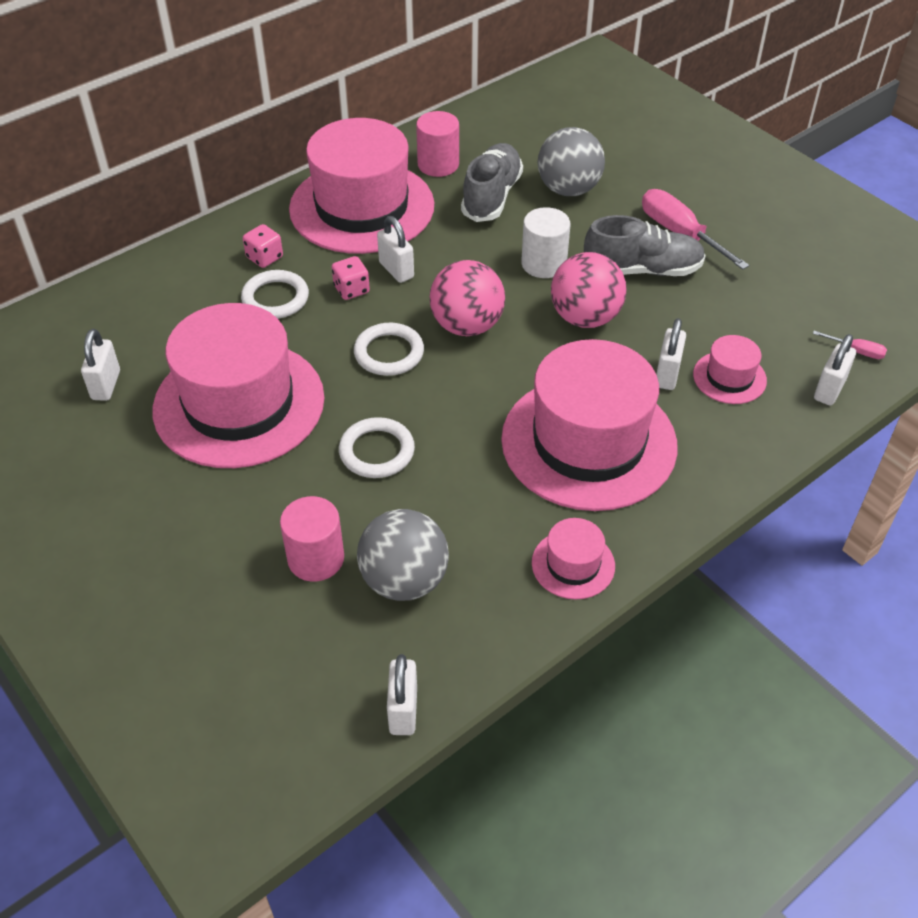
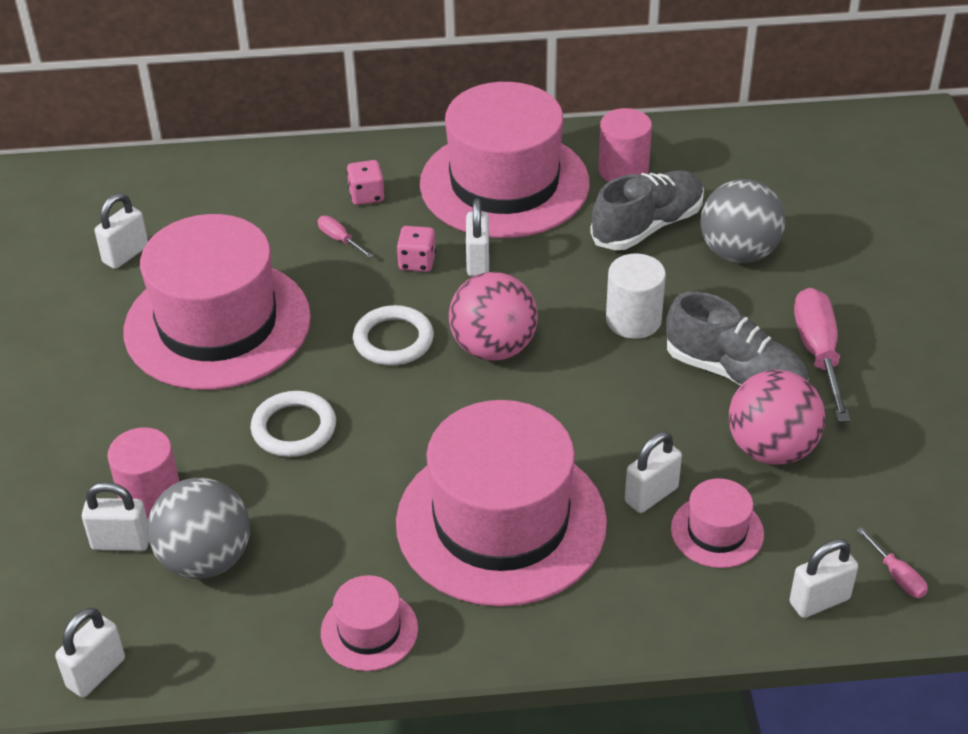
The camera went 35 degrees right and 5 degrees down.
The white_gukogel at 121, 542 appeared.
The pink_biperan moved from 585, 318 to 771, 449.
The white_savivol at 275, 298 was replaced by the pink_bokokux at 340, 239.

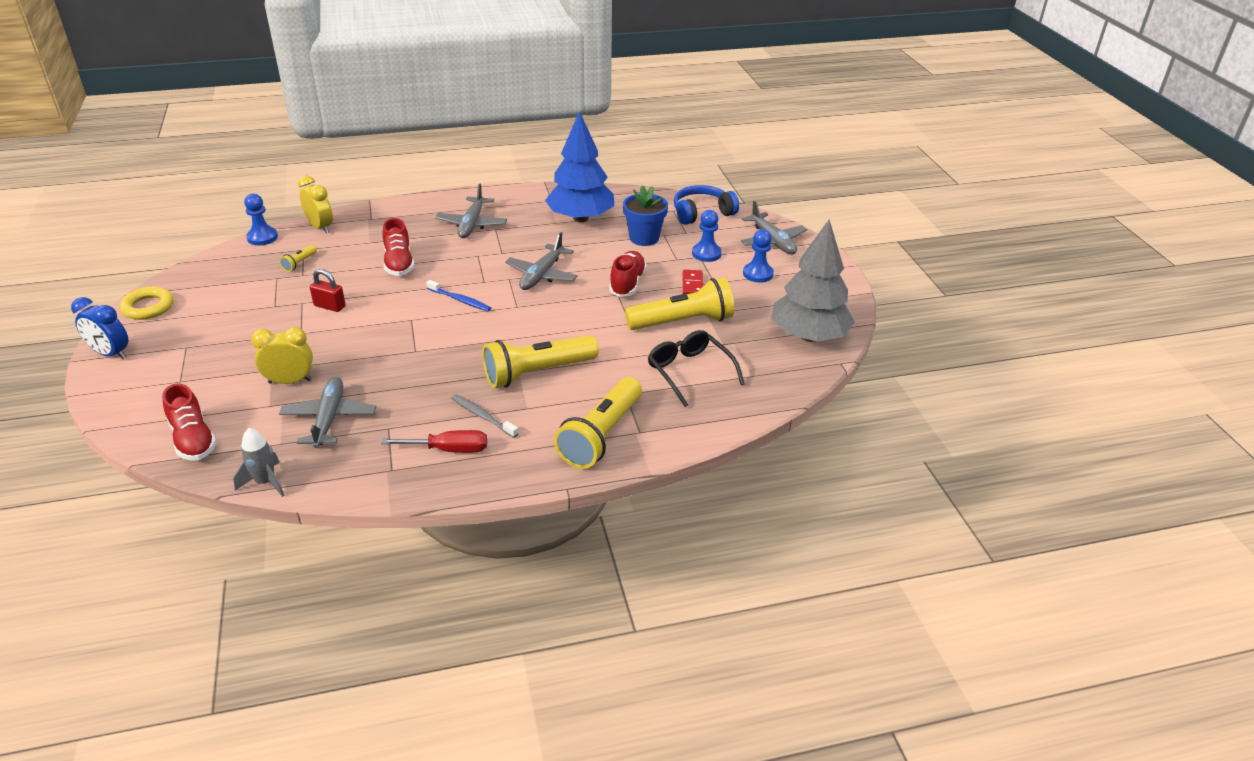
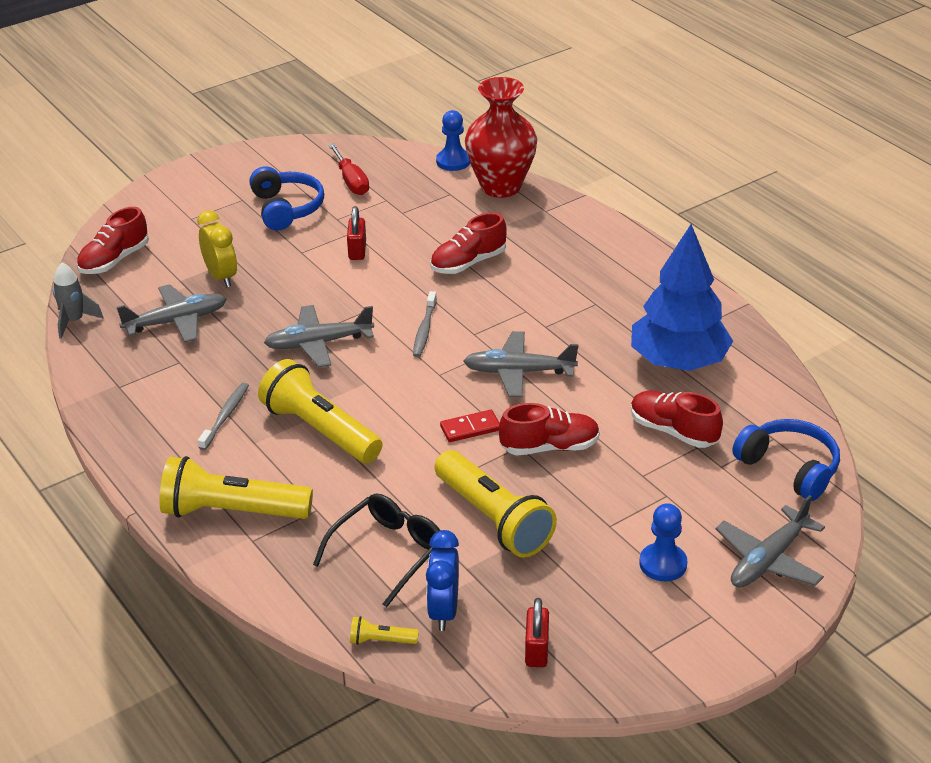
The camera went 70 degrees right and 0 degrees up.
The yellow_savivol at 148, 307 disappeared.
The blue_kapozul at 706, 254 disappeared.
The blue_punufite at 286, 208 appeared.
The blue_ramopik moved from 111, 354 to 443, 611.
The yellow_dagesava moved from 299, 263 to 381, 640.
The red_bokokux moved from 449, 450 to 351, 181.
The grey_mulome moved from 472, 224 to 319, 343.
The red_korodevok moved from 692, 284 to 470, 428.
The yellow_ramopik at 320, 227 was replaced by the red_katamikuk at 501, 187.
The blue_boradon at 644, 238 was replaced by the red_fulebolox at 673, 431.
The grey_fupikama at 809, 336 was replaced by the red_gukogel at 536, 650.
The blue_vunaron at 460, 300 became the grey_vunaron at 424, 329.

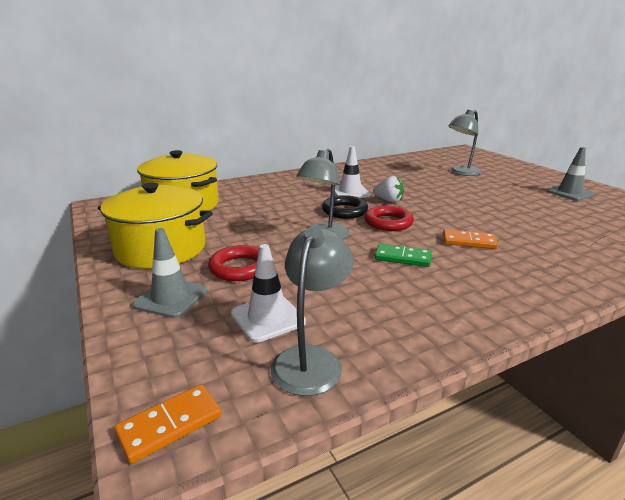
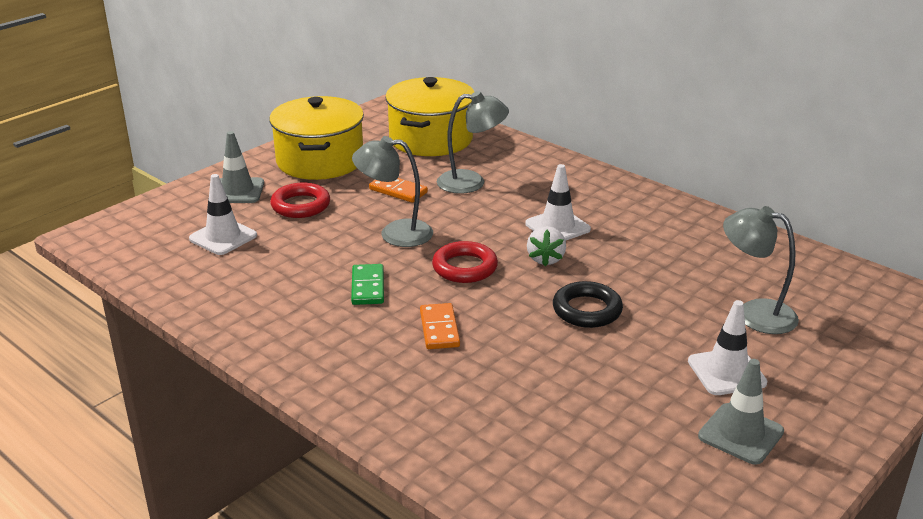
The camera went 70 degrees right and 5 degrees up.
The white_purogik at 726, 372 appeared.
The orange_korodevok moved from 170, 425 to 398, 191.
The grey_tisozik moved from 311, 359 to 471, 182.
The black_savivol moved from 344, 211 to 587, 310.

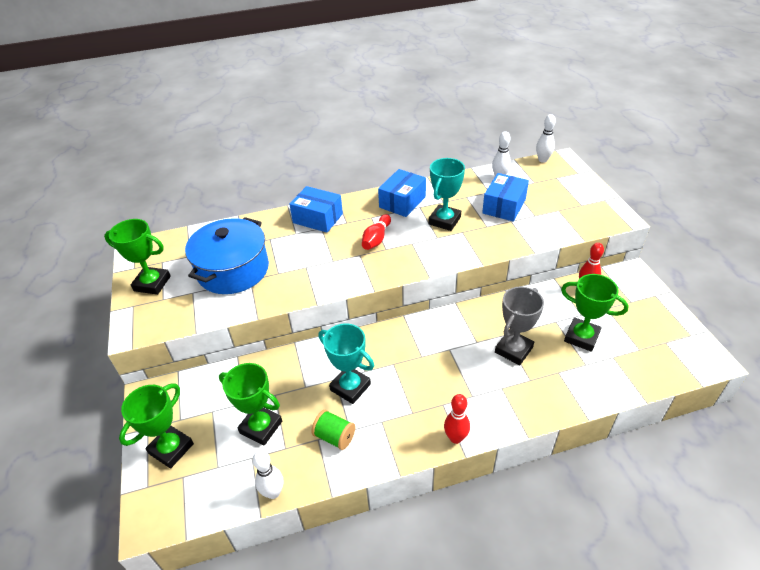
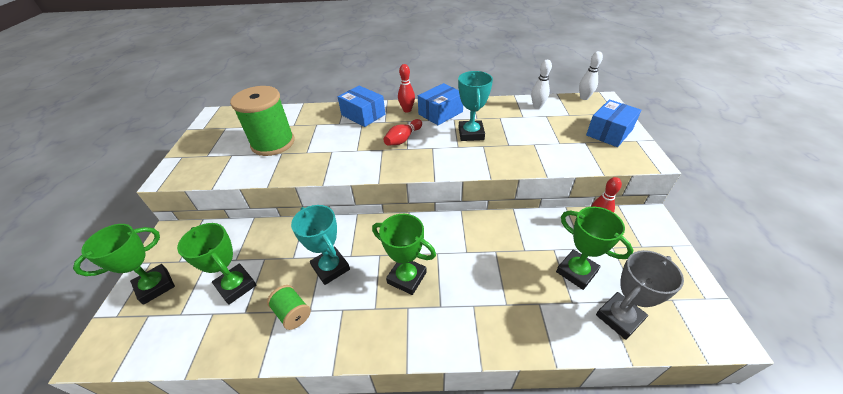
The camera went 15 degrees right and 0 degrees up.
The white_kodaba at 273, 492 disappeared.
The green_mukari moved from 152, 283 to 407, 278.
The red_kodaba moved from 455, 438 to 407, 110.
The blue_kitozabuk moved from 504, 206 to 609, 132.
The grey_mukari moved from 513, 350 to 619, 317.
The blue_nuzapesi at 233, 270 was replaced by the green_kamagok at 273, 143.
The turquoise_mukari at 444, 220 turned 45 degrees counterclockwise.

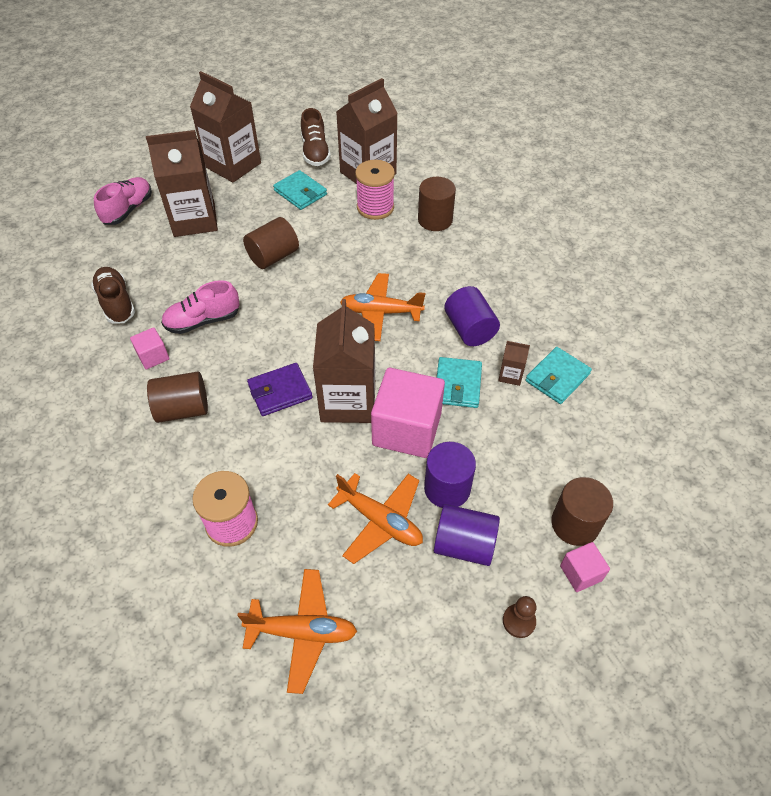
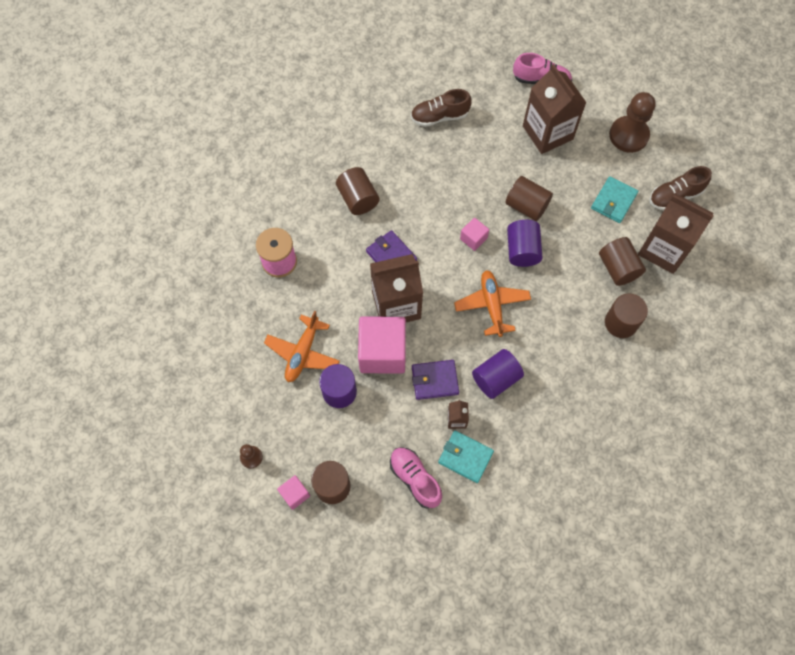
The camera went 75 degrees right and 15 degrees up.
The orange_mulome at 302, 632 disappeared.
The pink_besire moved from 153, 356 to 473, 238.
The pink_fulebolox moved from 203, 321 to 415, 479.
The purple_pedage moved from 464, 544 to 522, 250.
The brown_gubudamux at 233, 165 was replaced by the brown_kapozul at 628, 135.
The pink_kamagok at 375, 207 was replaced by the brown_pedage at 618, 268.
The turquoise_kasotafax at 457, 385 became the purple_kasotafax at 435, 380.
The brown_fulebolox at 116, 303 turned 150 degrees counterclockwise.

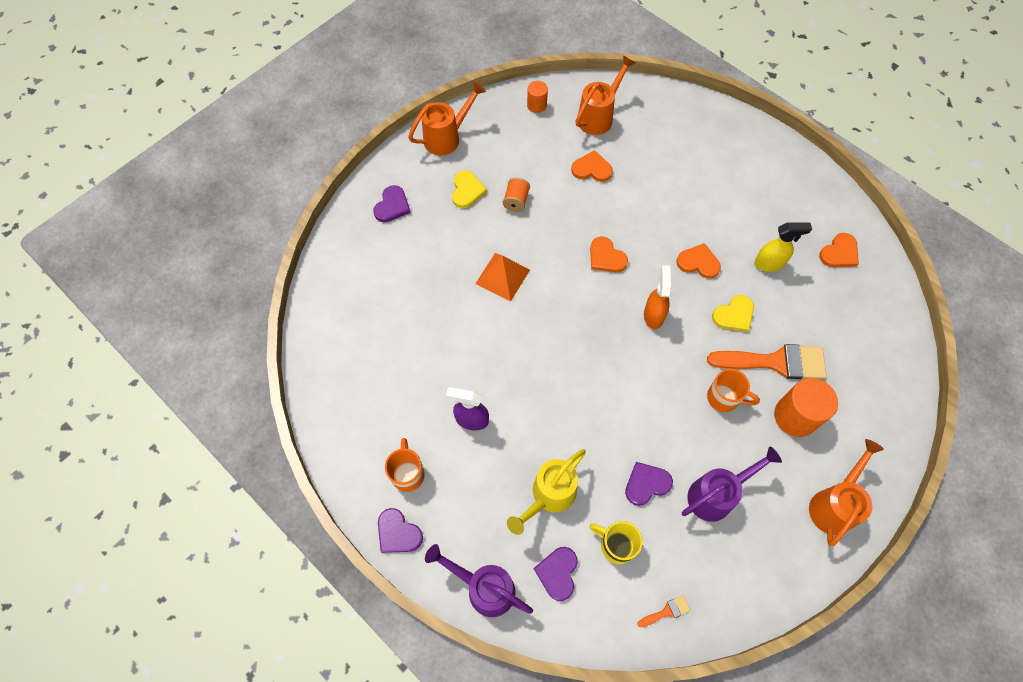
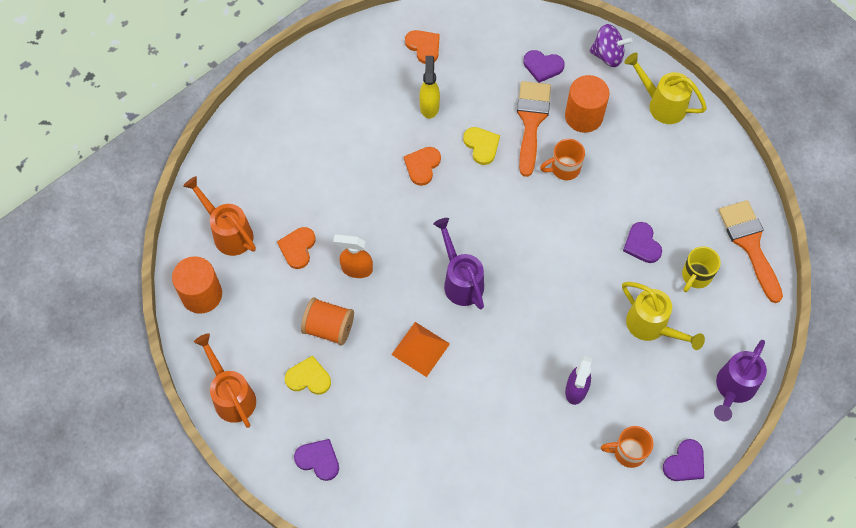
The camera went 85 degrees left and 0 degrees up.
The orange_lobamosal at 606, 257 disappeared.
The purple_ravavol at 608, 55 appeared.
The purple_lobamosal moved from 558, 573 to 543, 66.
The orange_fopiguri moved from 653, 315 to 356, 269.
The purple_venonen moved from 716, 495 to 461, 281.
The orange_venonen at 834, 504 became the yellow_venonen at 662, 104.
The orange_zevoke at 724, 398 turned 135 degrees counterclockwise.
The orange_kamagok at 516, 201 changed to 1.52 times the size.
The orange_pedage at 536, 105 changed to 1.81 times the size.
The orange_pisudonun at 666, 611 changed to 2.41 times the size.

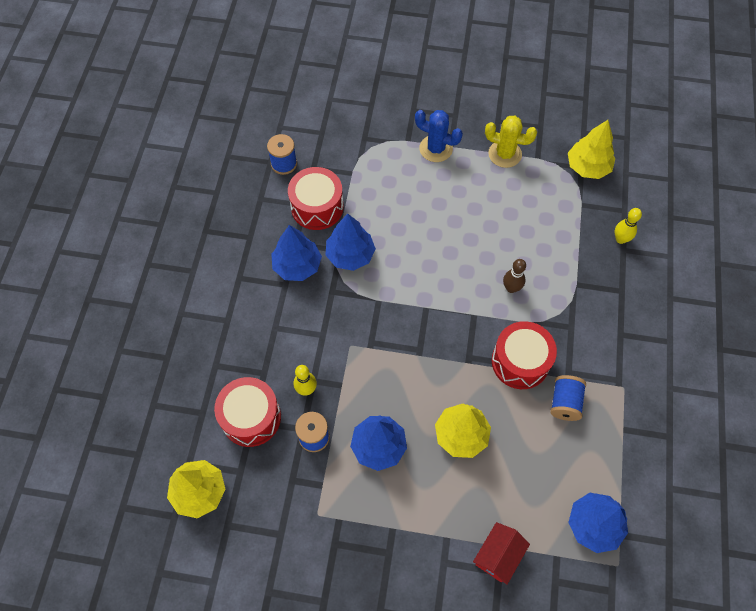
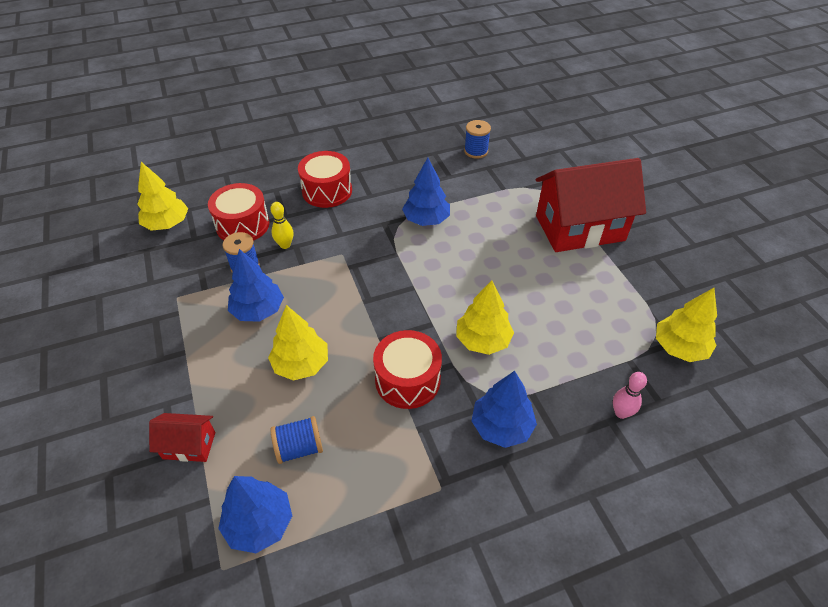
The camera went 60 degrees right and 15 degrees down.
The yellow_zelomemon at 505, 154 disappeared.
The blue_fupikama moved from 297, 266 to 501, 426.
The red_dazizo moved from 317, 207 to 327, 191.
The blue_kamagok moved from 565, 402 to 299, 448.
The blue_zelomemon at 436, 149 was replaced by the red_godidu at 580, 228.
The brown_kodaba at 511, 288 was replaced by the yellow_fupikama at 482, 340.
The yellow_kodaba at 620, 239 became the pink_kodaba at 621, 413.

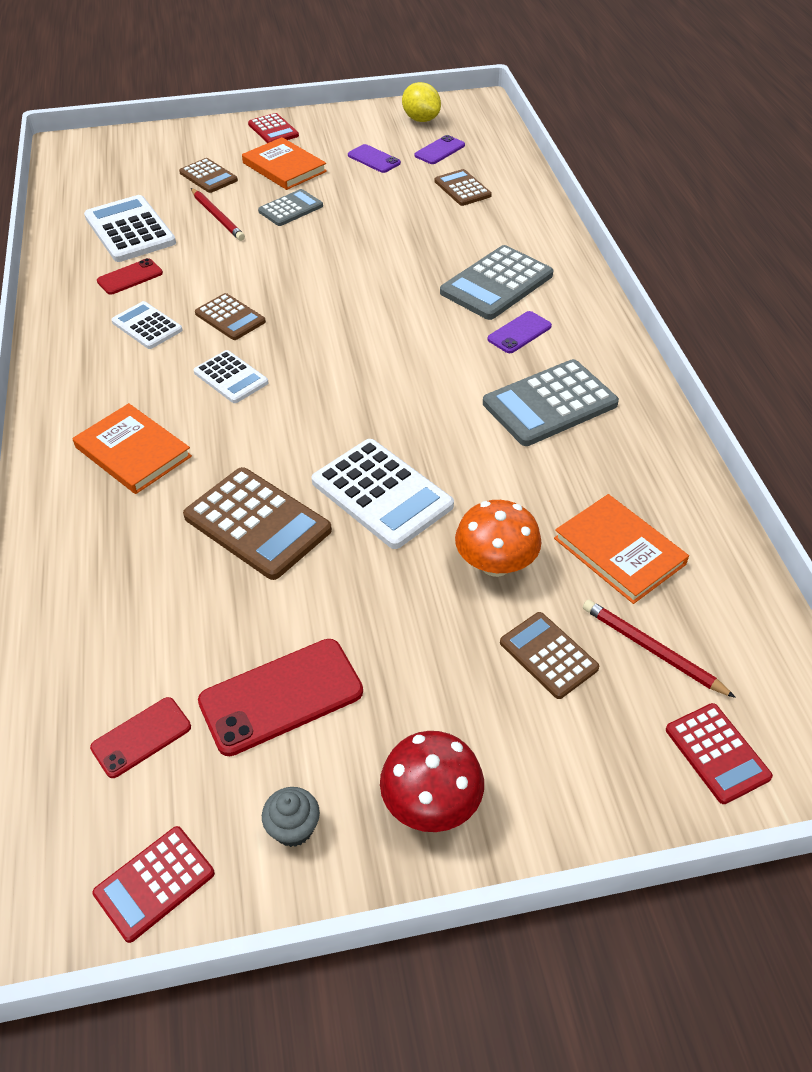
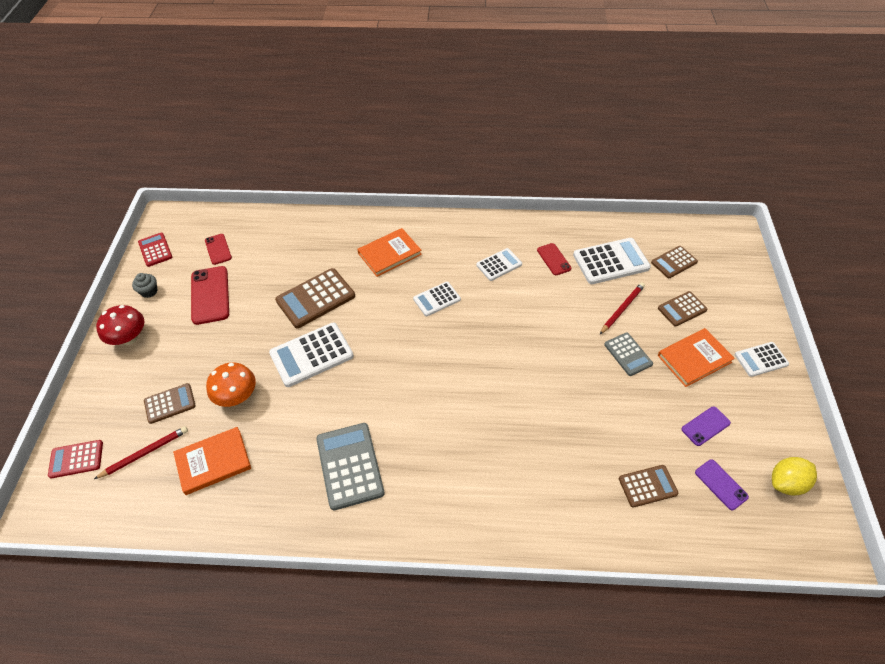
The camera went 105 degrees right and 5 degrees up.
The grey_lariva at 496, 284 disappeared.
The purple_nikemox at 519, 333 disappeared.
The brown_lariva moved from 230, 318 to 674, 262.
The red_lariva at 273, 130 became the white_lariva at 761, 359.
The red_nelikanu at 217, 217 turned 150 degrees clockwise.

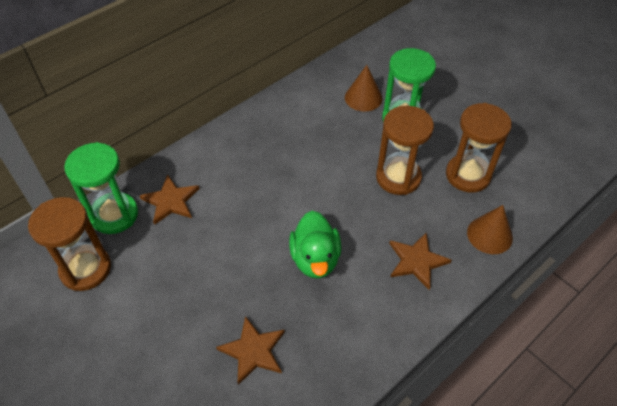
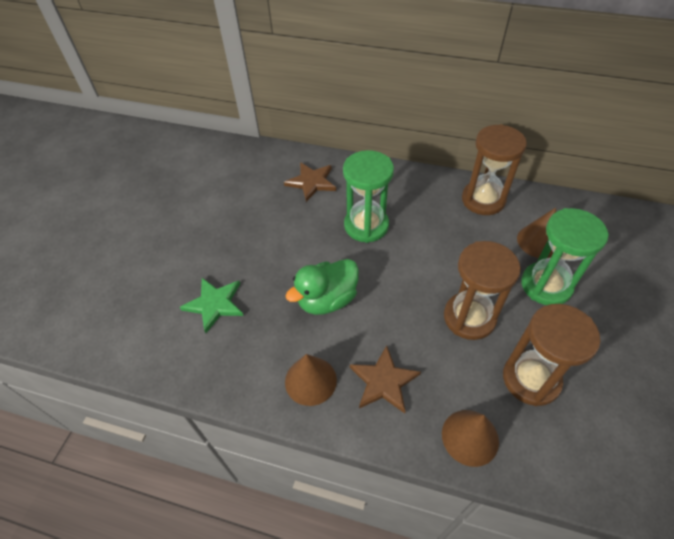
The camera went 60 degrees right and 0 degrees up.
The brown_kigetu at 310, 380 appeared.
The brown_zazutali moved from 85, 269 to 483, 200.
The green_zazutali moved from 114, 215 to 366, 225.
The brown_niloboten at 253, 351 became the green_niloboten at 215, 304.

